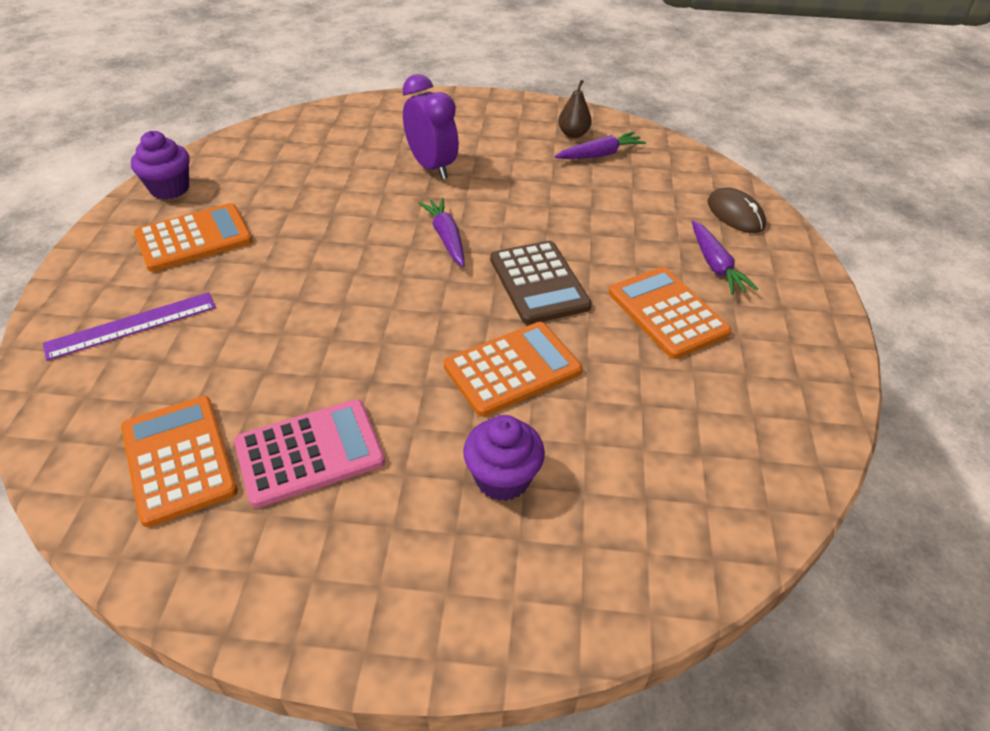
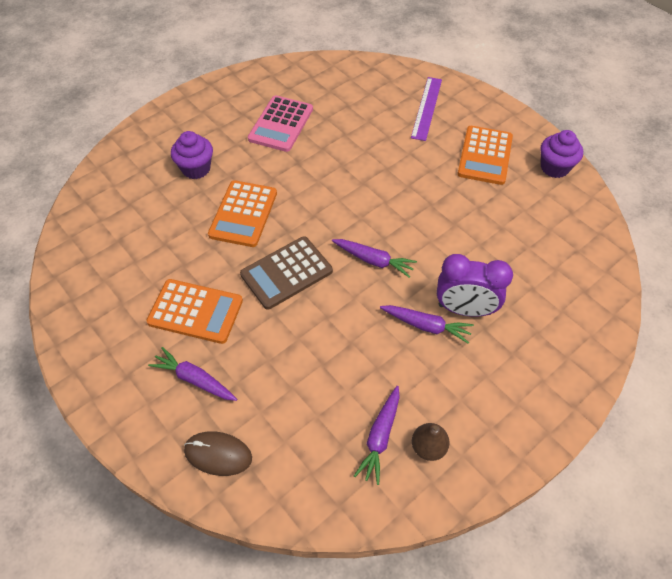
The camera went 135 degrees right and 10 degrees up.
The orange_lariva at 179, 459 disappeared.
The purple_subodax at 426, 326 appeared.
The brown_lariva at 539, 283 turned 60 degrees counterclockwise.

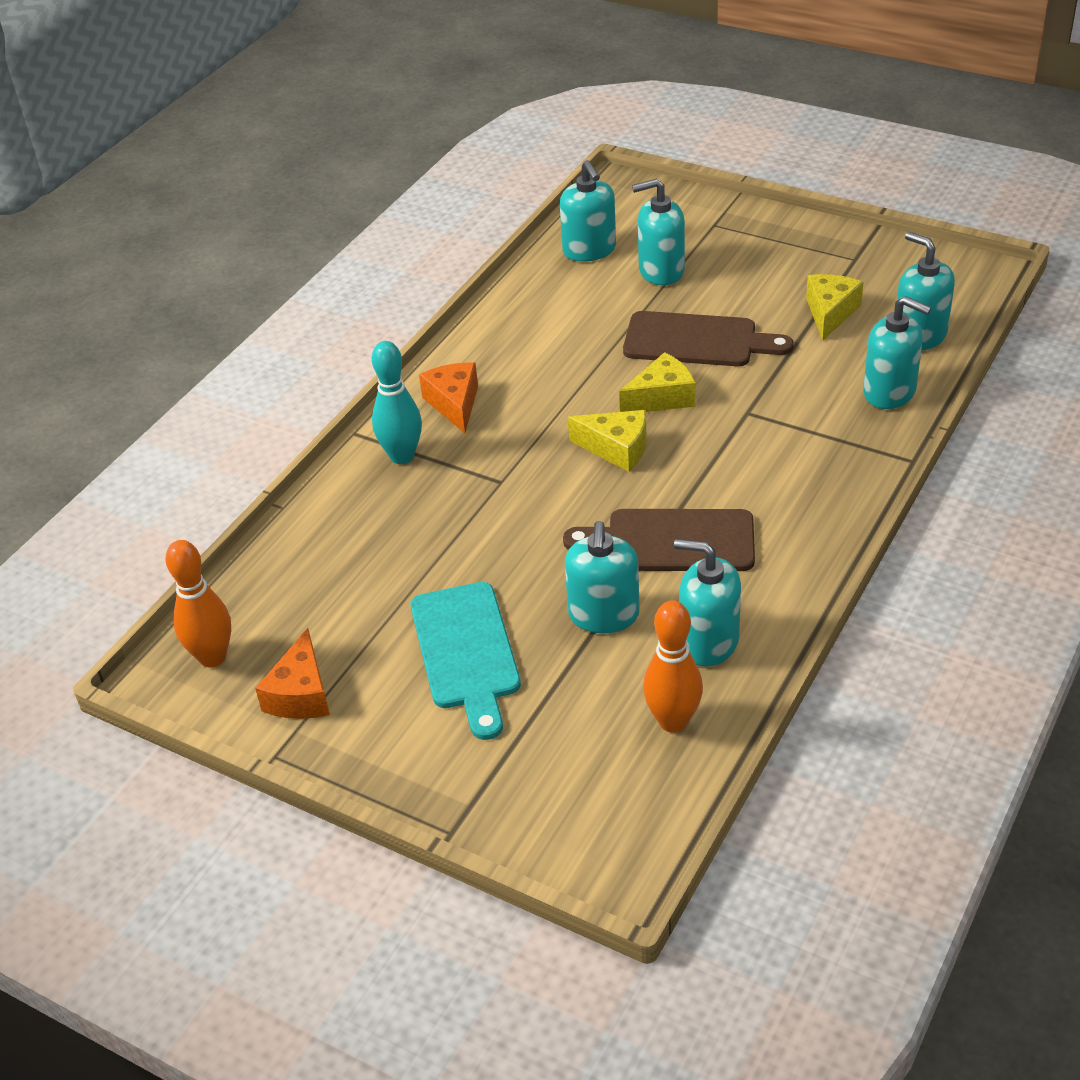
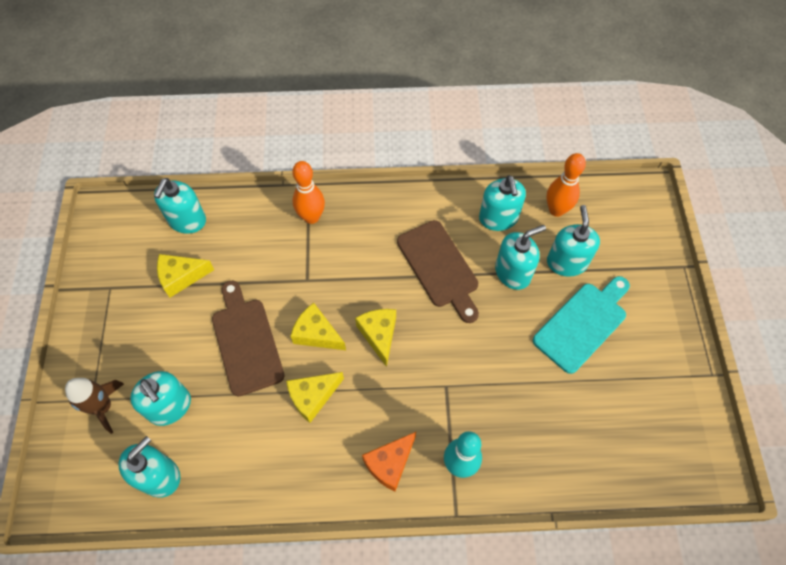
The camera went 125 degrees left and 20 degrees up.
The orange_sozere at 301, 694 disappeared.
The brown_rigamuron at 103, 407 appeared.
The yellow_sozere at 312, 397 appeared.
The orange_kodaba moved from 212, 657 to 311, 217.
The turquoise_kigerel moved from 889, 392 to 566, 262.

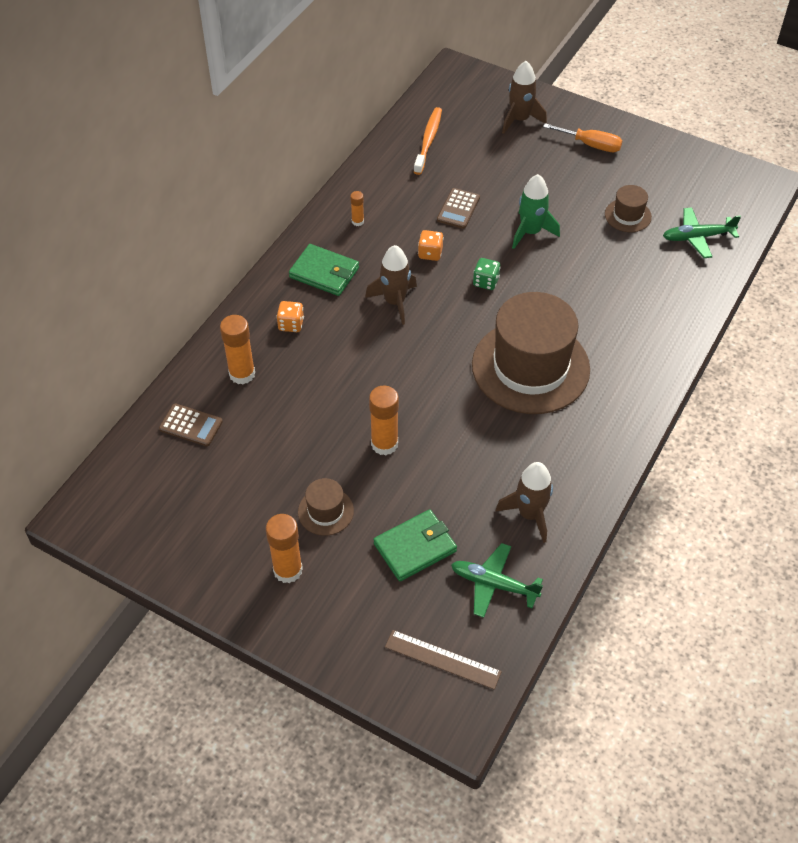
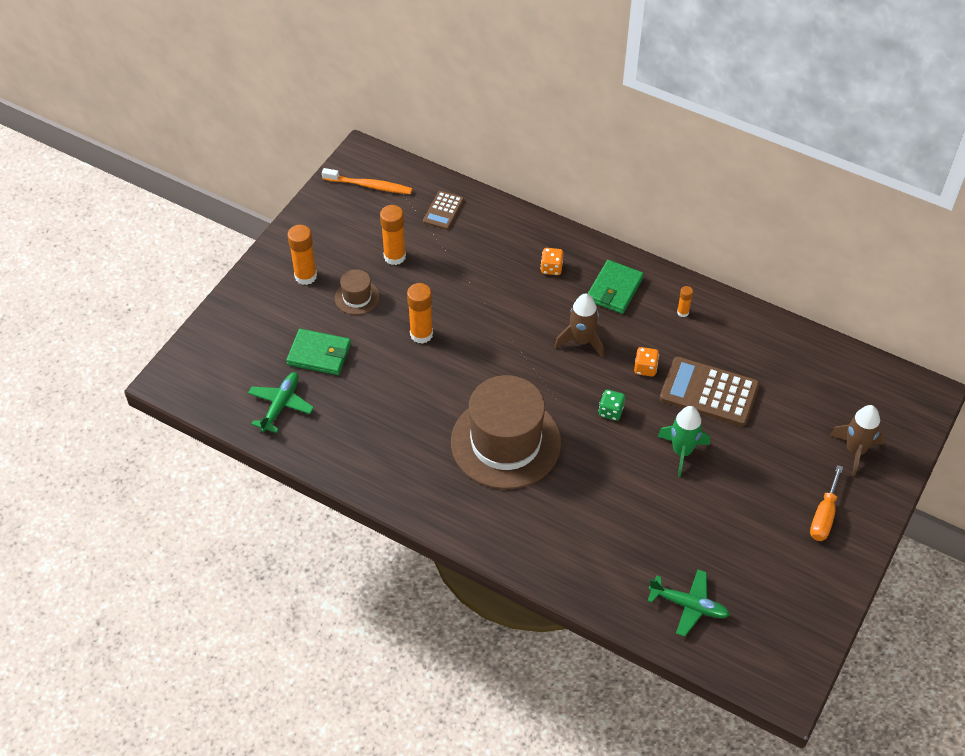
The camera went 90 degrees right and 0 degrees up.
The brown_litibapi at 442, 659 disappeared.
The brown_rigamuron at 530, 514 disappeared.
The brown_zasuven at 628, 215 disappeared.
The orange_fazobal moved from 242, 374 to 394, 256.
The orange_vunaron moved from 428, 140 to 369, 186.
The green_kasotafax at 415, 547 turned 45 degrees counterclockwise.
The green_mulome at 697, 237 turned 120 degrees clockwise.
The brown_lariva at 458, 209 changed to 1.82 times the size.

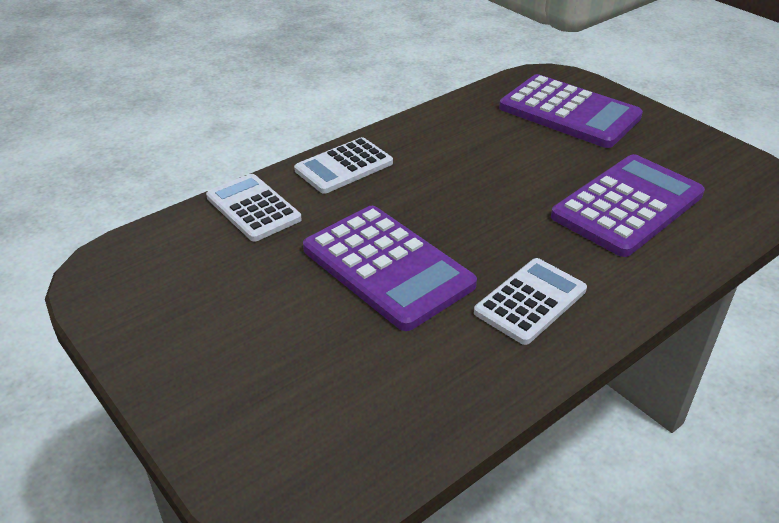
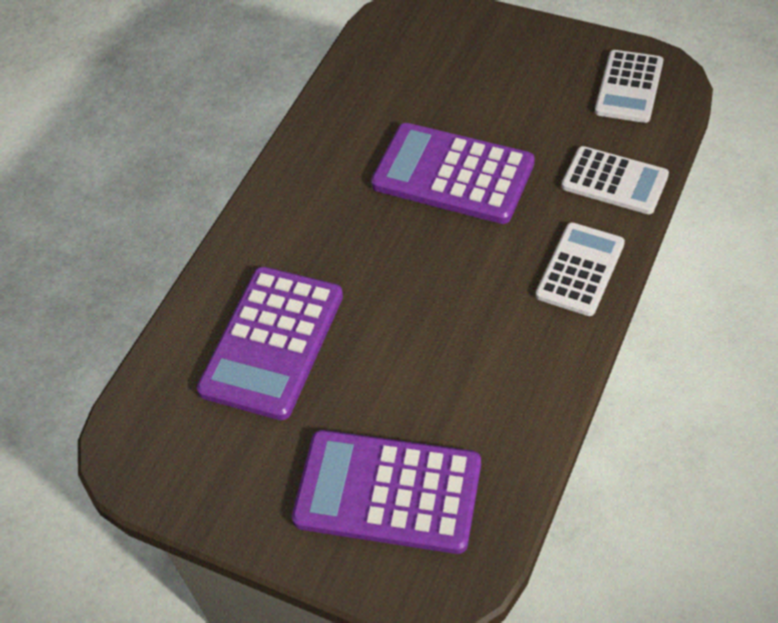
The camera went 160 degrees right and 15 degrees up.
The white_lariva moved from 530, 301 to 629, 87.

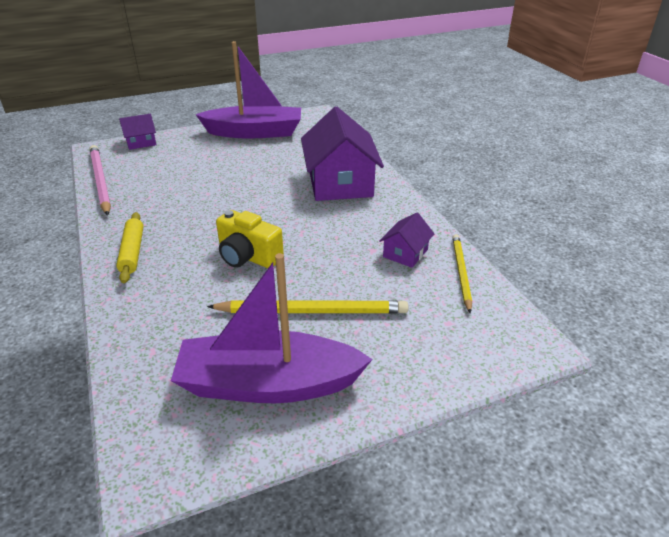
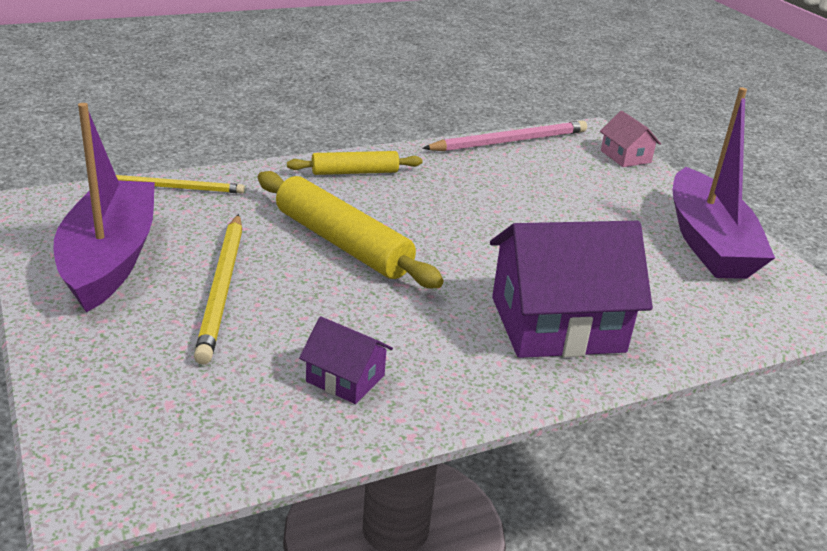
The camera went 85 degrees right and 5 degrees down.
The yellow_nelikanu moved from 461, 272 to 175, 187.
The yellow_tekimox at 248, 257 was replaced by the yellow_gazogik at 342, 243.
The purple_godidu at 141, 142 became the pink_godidu at 625, 157.

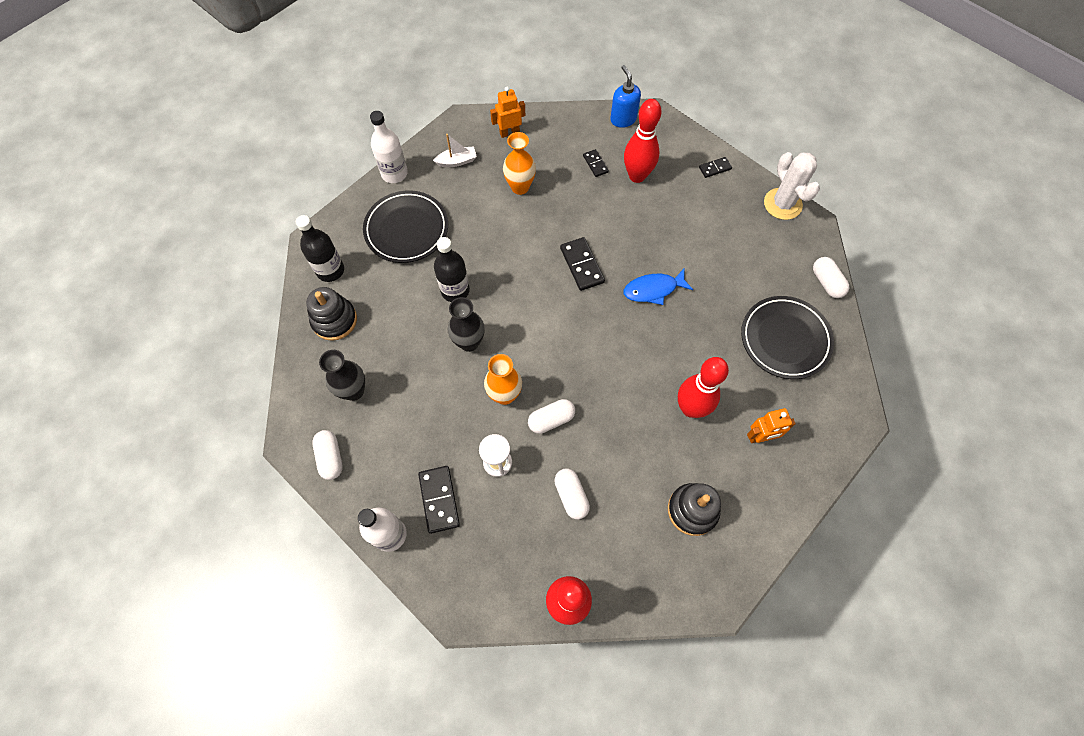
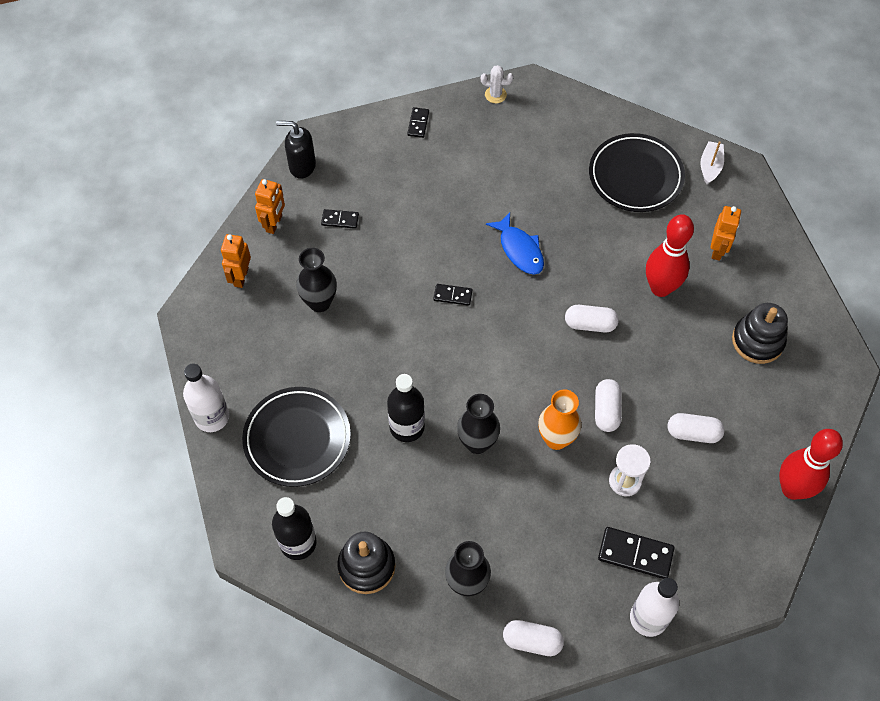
The camera went 60 degrees left and 5 degrees down.
The red_kodaba at 637, 176 disappeared.
The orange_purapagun at 274, 224 appeared.
The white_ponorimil moved from 457, 161 to 710, 166.
The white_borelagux moved from 826, 282 to 590, 324.
The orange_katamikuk at 520, 187 became the black_katamikuk at 319, 302.
The blue_kigerel at 623, 119 became the black_kigerel at 302, 166.
The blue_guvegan at 653, 290 turned 45 degrees counterclockwise.
The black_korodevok at 581, 265 changed to 0.59 times the size.
The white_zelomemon at 782, 204 changed to 0.52 times the size.

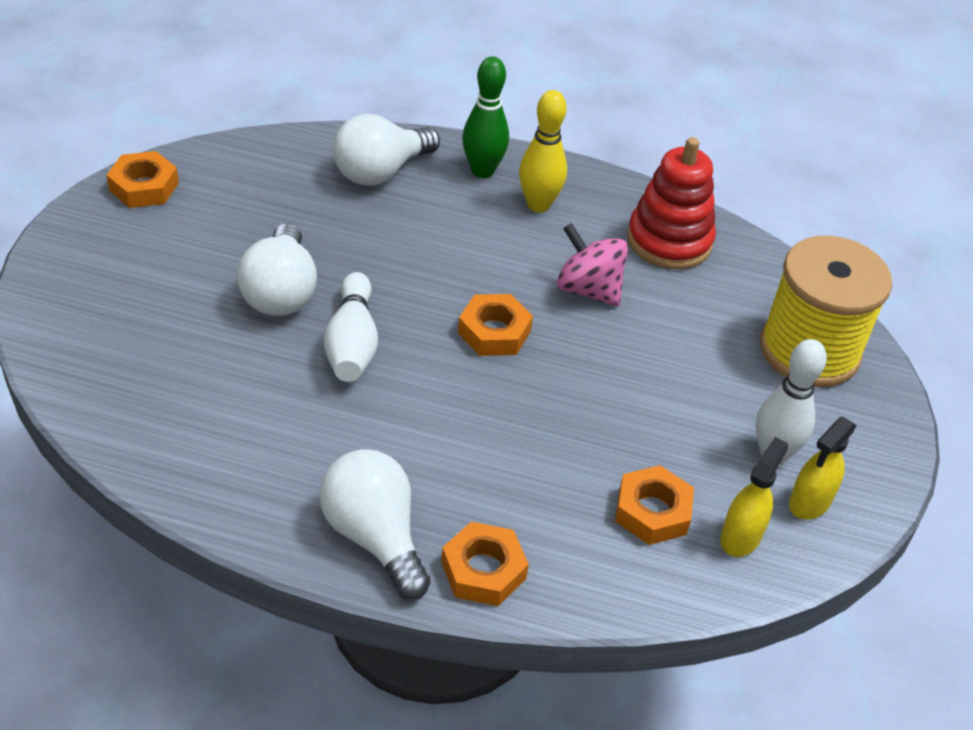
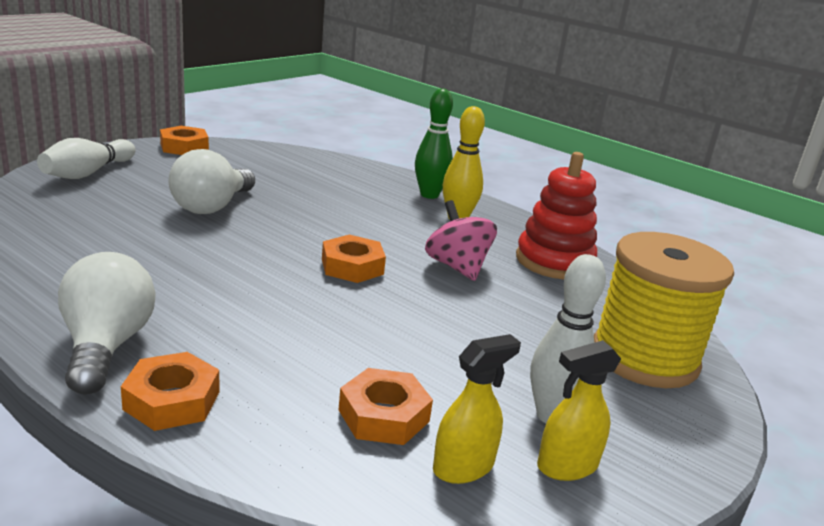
The camera went 25 degrees right and 20 degrees down.
The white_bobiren at 380, 172 disappeared.
The white_kodaba moved from 352, 344 to 88, 173.

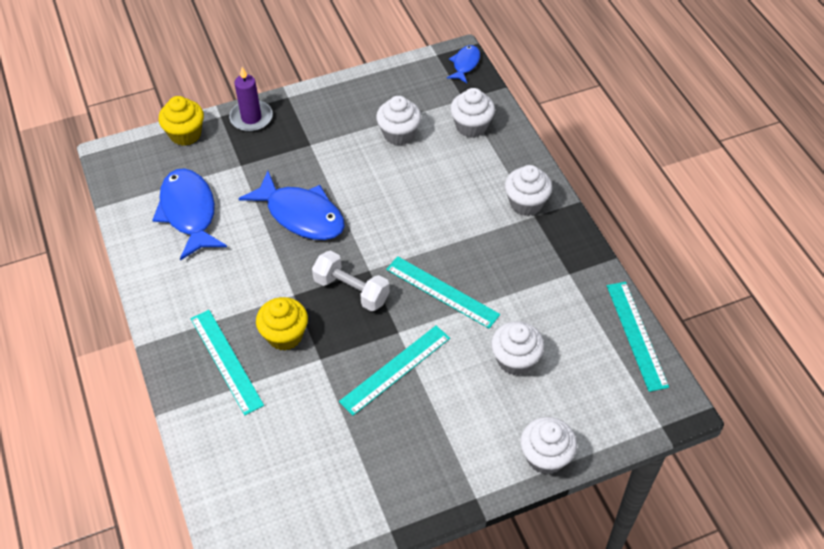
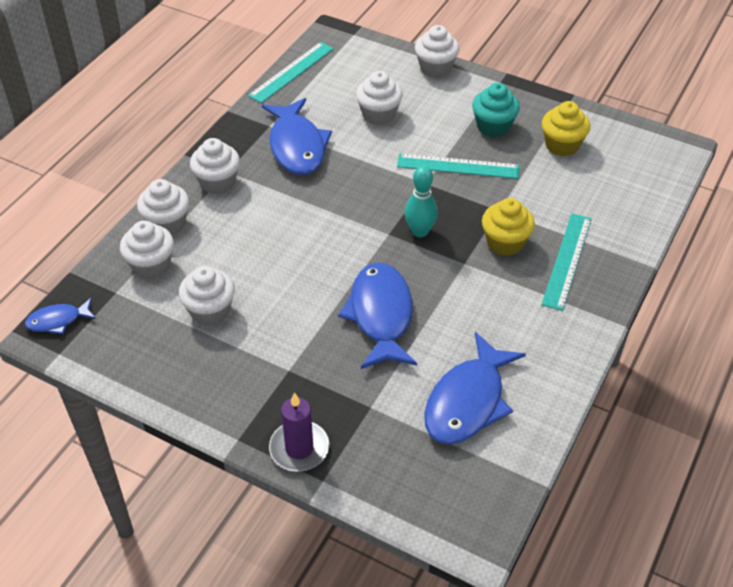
The camera went 130 degrees left and 5 degrees down.
The turquoise_litibapi at 442, 291 disappeared.
The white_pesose at 167, 224 appeared.
The blue_guvegan at 297, 146 appeared.
The turquoise_pesose at 493, 126 appeared.
The yellow_pesose moved from 185, 134 to 562, 145.
The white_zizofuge at 351, 290 was replaced by the turquoise_kodaba at 420, 231.

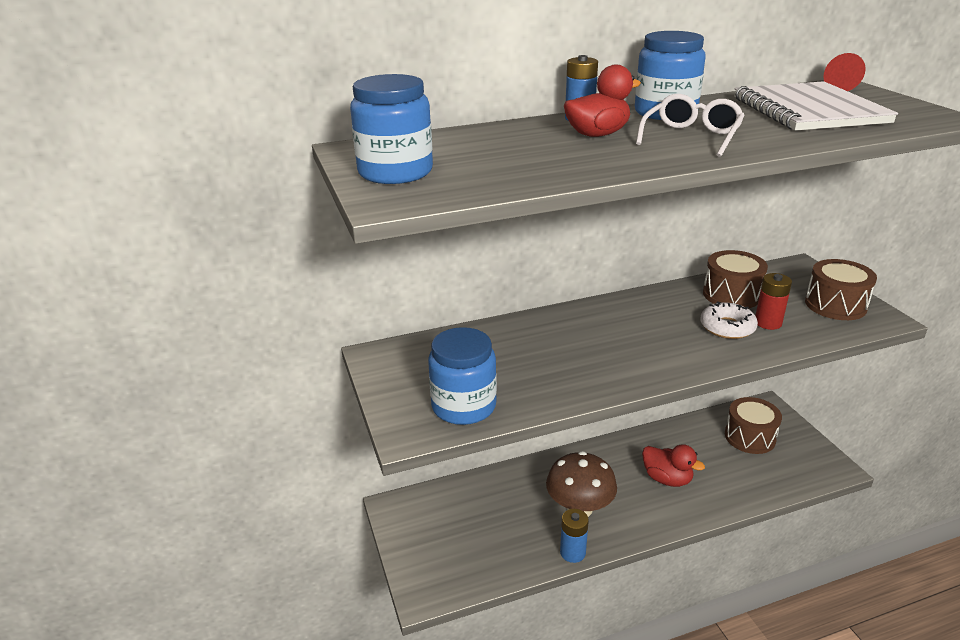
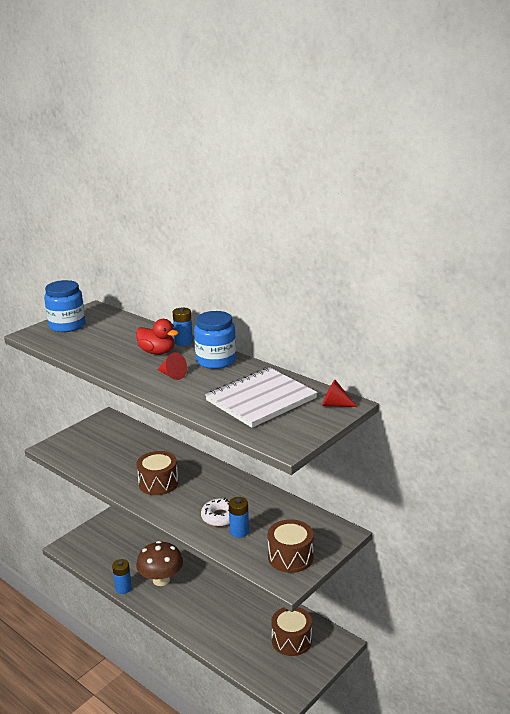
The camera went 60 degrees right and 5 degrees down.
The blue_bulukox at 463, 406 disappeared.
The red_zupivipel at 667, 479 disappeared.
The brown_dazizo moved from 731, 295 to 158, 483.
The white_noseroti at 691, 137 was replaced by the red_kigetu at 172, 375.
The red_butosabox at 768, 323 became the blue_butosabox at 239, 532.

